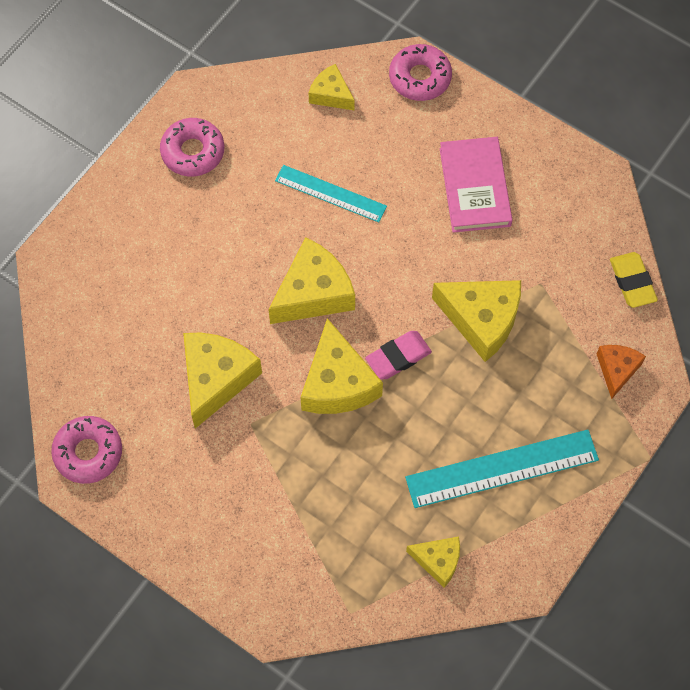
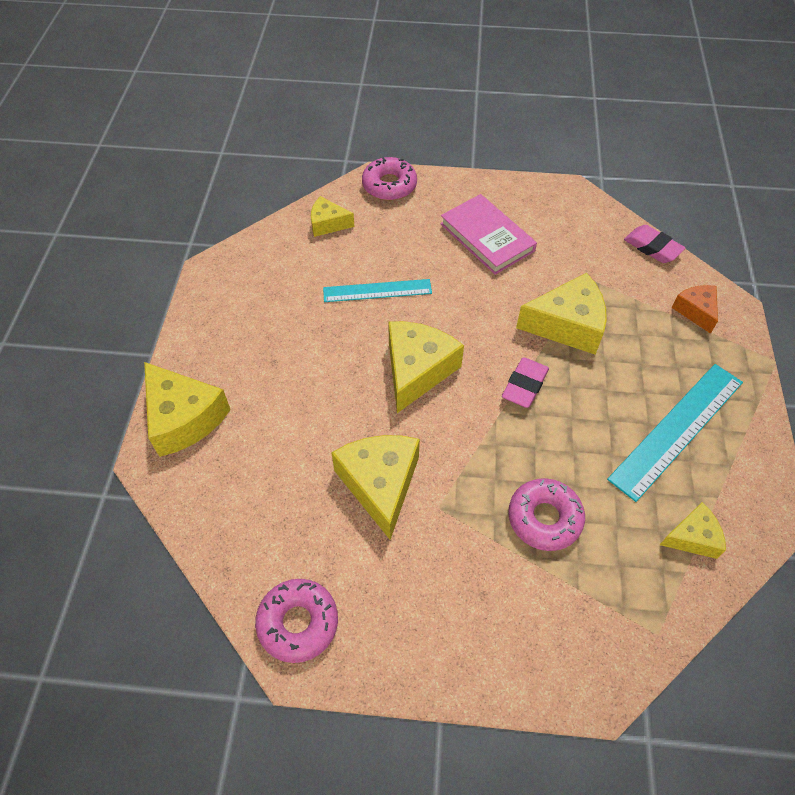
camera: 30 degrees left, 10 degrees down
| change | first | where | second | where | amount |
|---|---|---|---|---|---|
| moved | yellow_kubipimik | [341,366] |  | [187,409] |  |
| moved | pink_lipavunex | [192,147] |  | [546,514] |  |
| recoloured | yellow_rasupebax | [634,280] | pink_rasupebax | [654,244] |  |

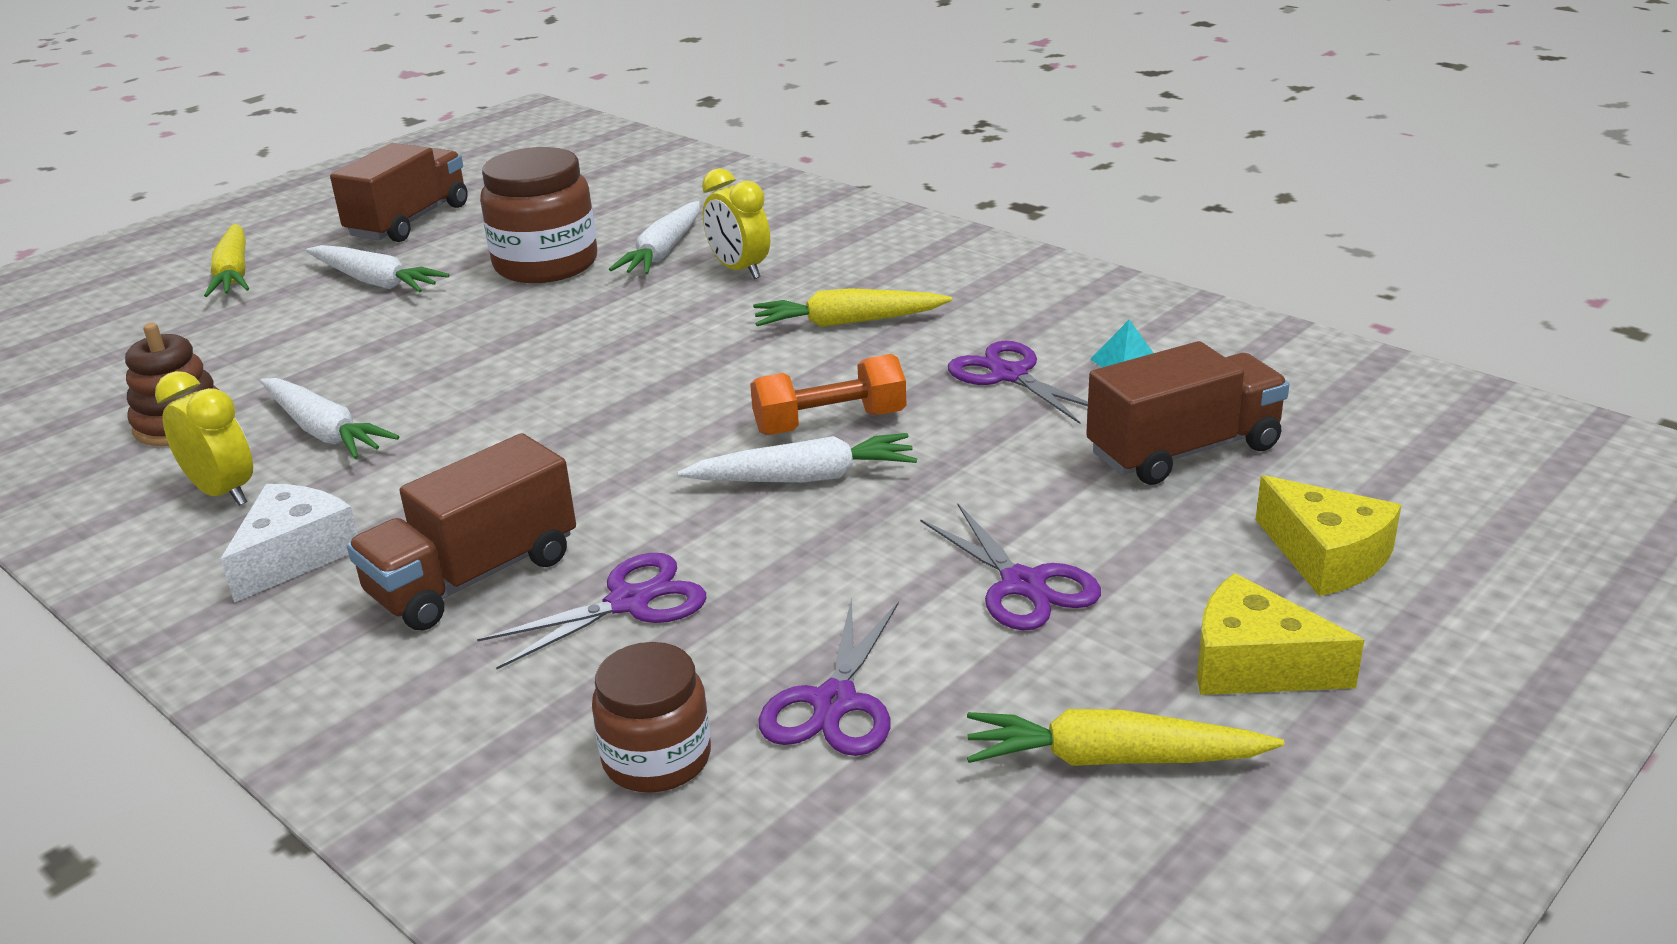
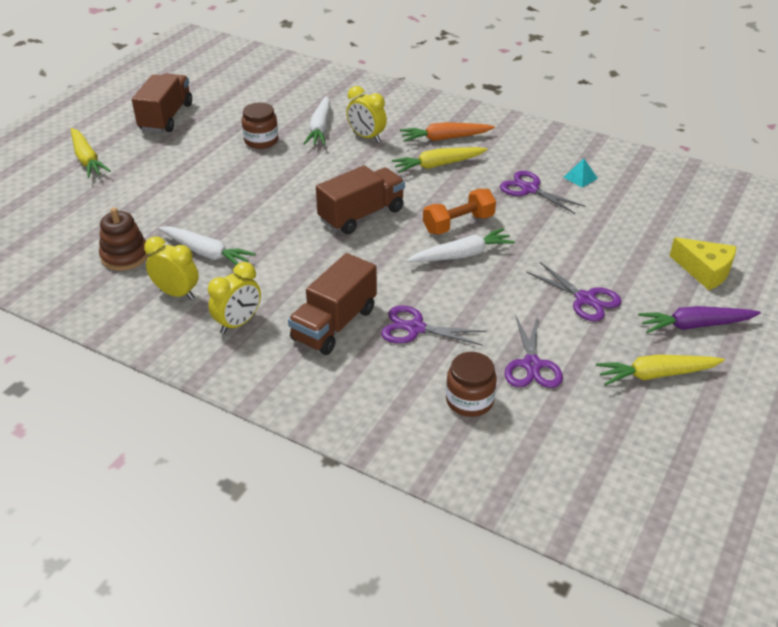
camera: 15 degrees left, 10 degrees up
| change | first | where | second | where | amount |
|---|---|---|---|---|---|
| replaced | white_kubipimik | [289,543] | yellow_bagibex | [234,298] |  |
| resized | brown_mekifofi | [538,215] |  | [260,126] | x0.62 |
| moved | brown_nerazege | [1187,413] |  | [360,199] |  |
| turned | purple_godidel | [592,611] |  | [434,325] | 120 degrees counterclockwise |
| added |  |  | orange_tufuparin | [447,132] |  |
| replaced | yellow_kubipimik | [1280,634] | purple_tufuparin | [699,319] |  |
| removed | white_tufuparin | [377,268] |  |  |  |

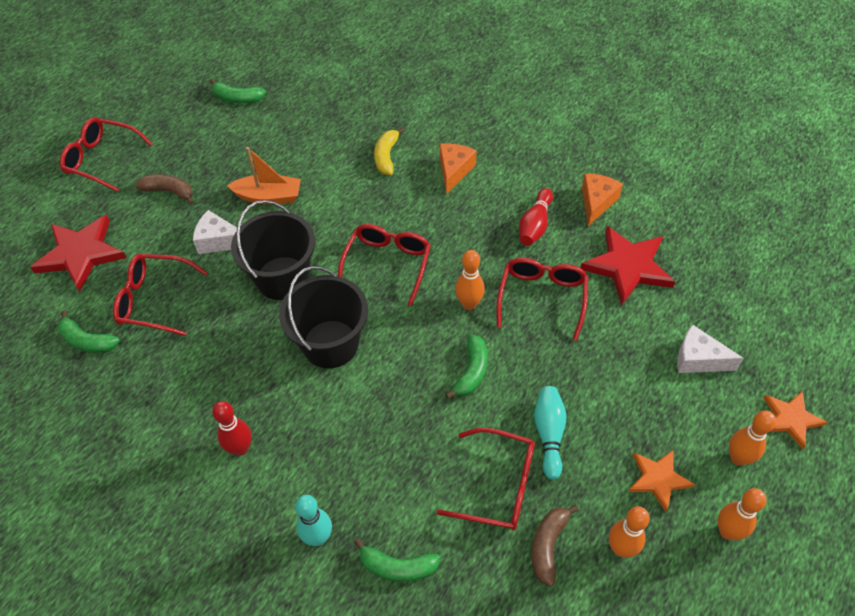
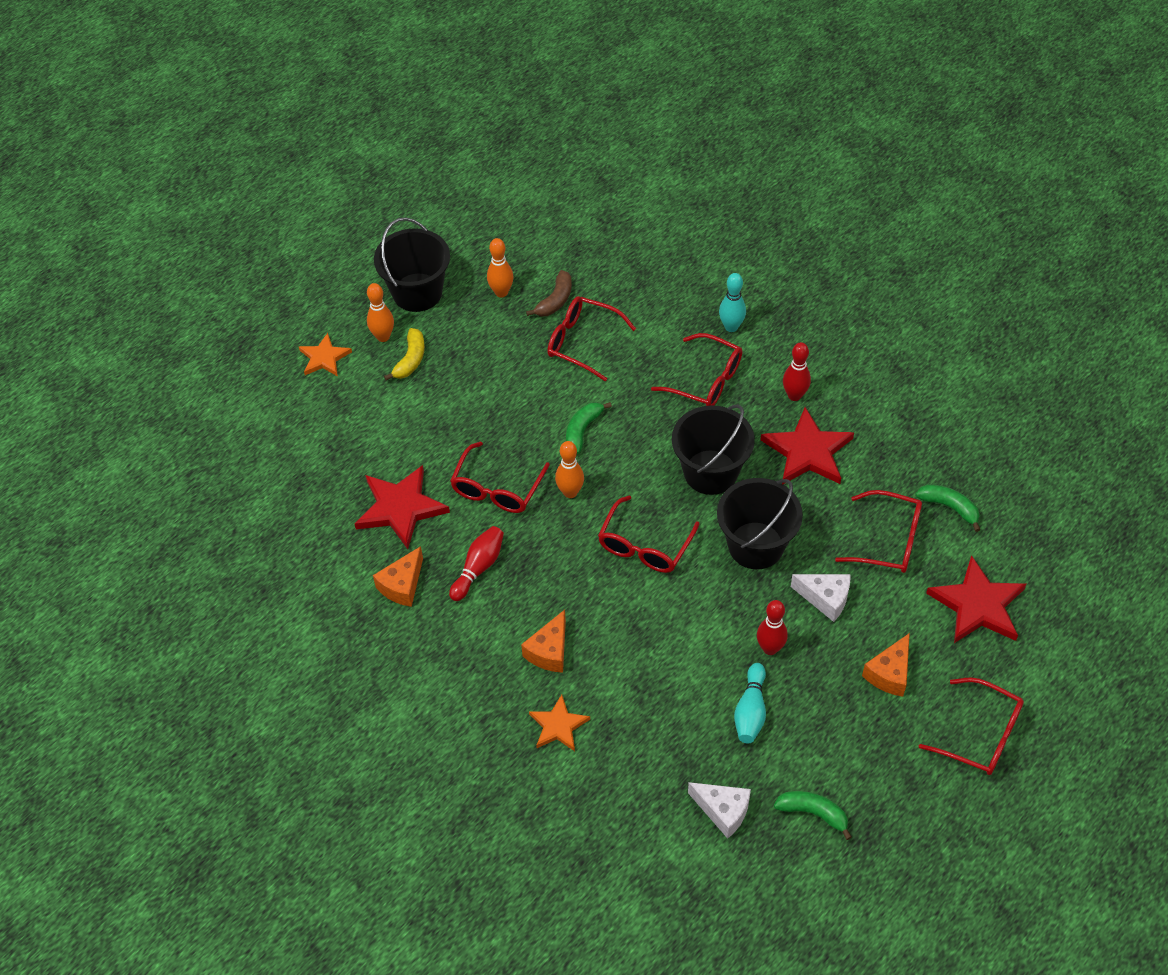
camera: 170 degrees left, 0 degrees up
| change | first | where | second | where | amount |
|---|---|---|---|---|---|
| replaced | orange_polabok | [742,514] | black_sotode | [412,264] |  |
| moved | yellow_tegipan | [389,151] |  | [404,354] |  |
| moved | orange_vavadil | [661,481] |  | [559,722] |  |
| added |  |  | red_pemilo | [696,369] |  |
| moved | white_kubipimik | [710,349] |  | [719,810] |  |
| moved | turquoise_polabok | [550,433] |  | [750,703] |  |
| replaced | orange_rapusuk | [264,175] | red_polabok | [772,627] |  |
| added |  |  | red_vavadil | [807,445] |  |
| replaced | brown_tegipan | [164,189] | orange_kubipimik | [886,665] |  |
| removed | green_tegipan | [397,560] |  |  |  |

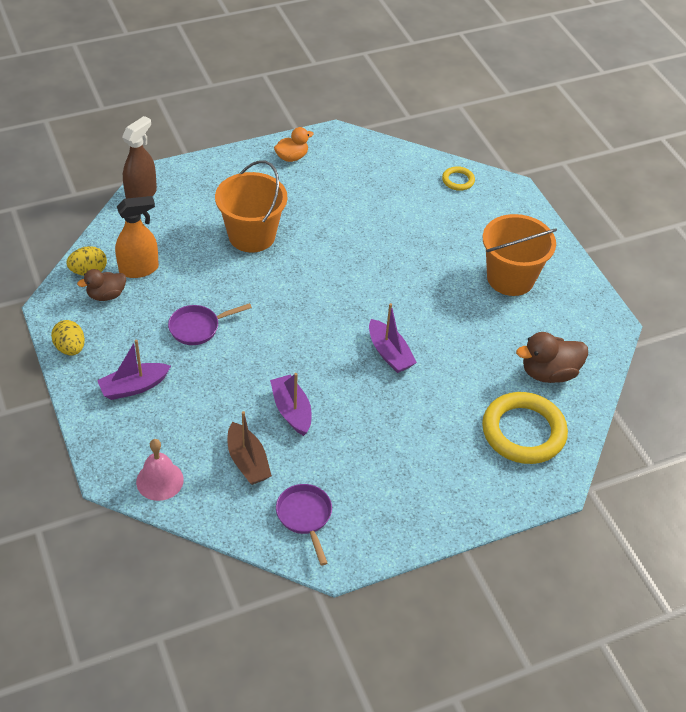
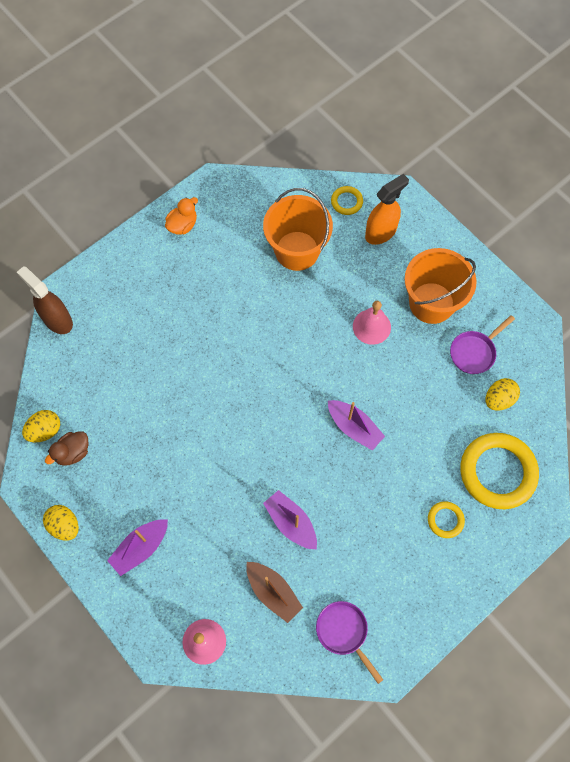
camera: 15 degrees left, 20 degrees up
| change | first | where | second | where | amount |
|---|---|---|---|---|---|
| turned | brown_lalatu | [139,157] |  | [45,300] | 60 degrees counterclockwise |
| moved | orange_sotode | [251,206] |  | [298,229] |  |
| added |  |  | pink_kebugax | [372,323] |  |
| moved | orange_lalatu | [137,237] |  | [387,209] |  |
| added |  |  | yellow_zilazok | [446,519] |  |
| moved | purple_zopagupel | [210,324] |  | [482,344] |  |
| replaced | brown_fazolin | [552,357] | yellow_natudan | [503,394] |  |

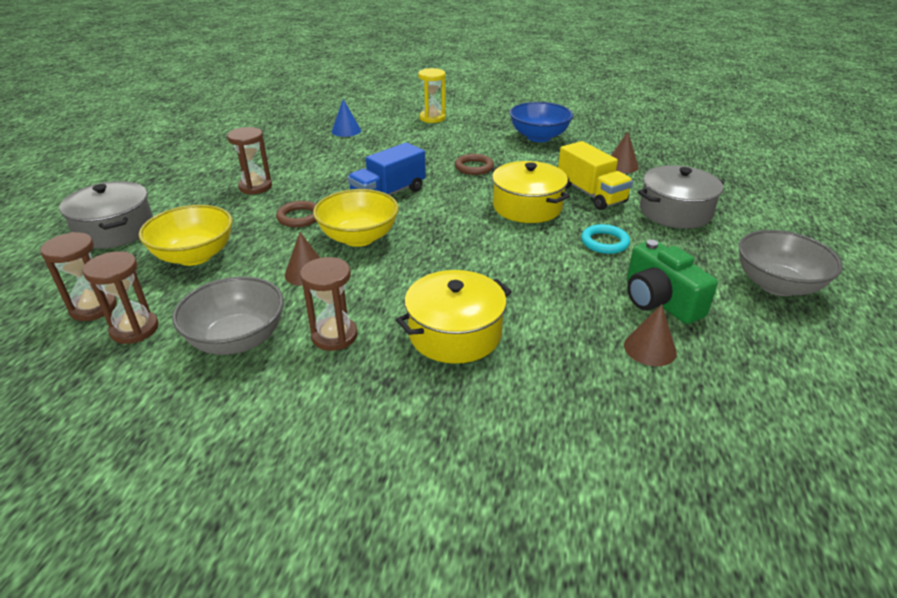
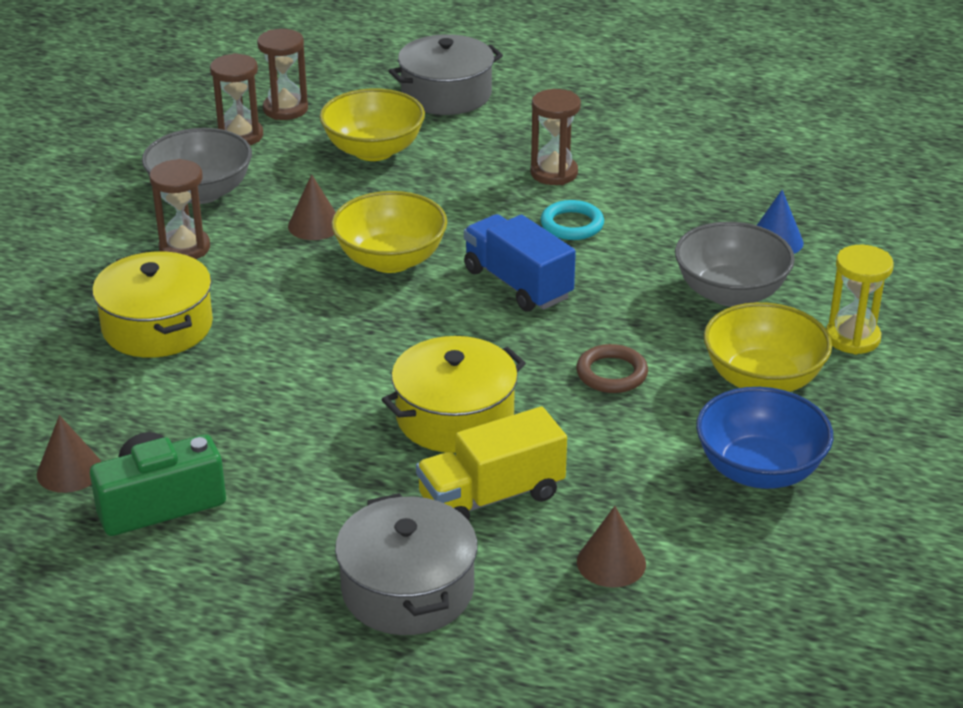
camera: 95 degrees right, 0 degrees up
| change | first | where | second | where | amount |
|---|---|---|---|---|---|
| moved | turquoise_zilazok | [605,239] |  | [572,220] |  |
| moved | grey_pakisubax | [791,263] |  | [735,264] |  |
| added |  |  | yellow_pakisubax | [768,347] |  |
| removed | brown_zilazok | [296,214] |  |  |  |

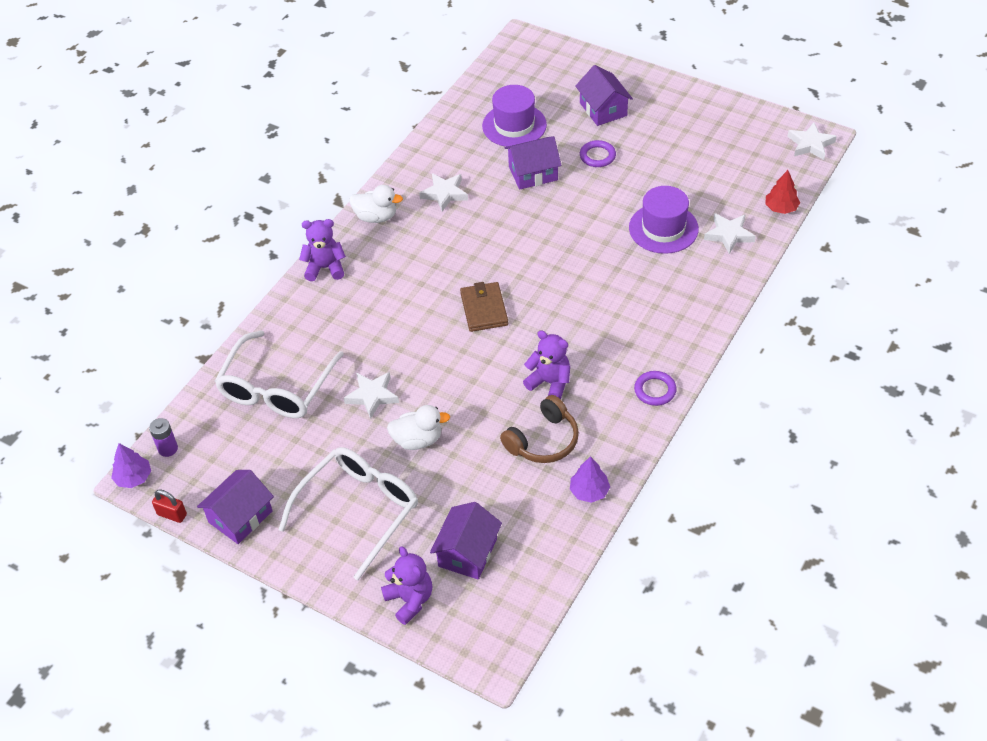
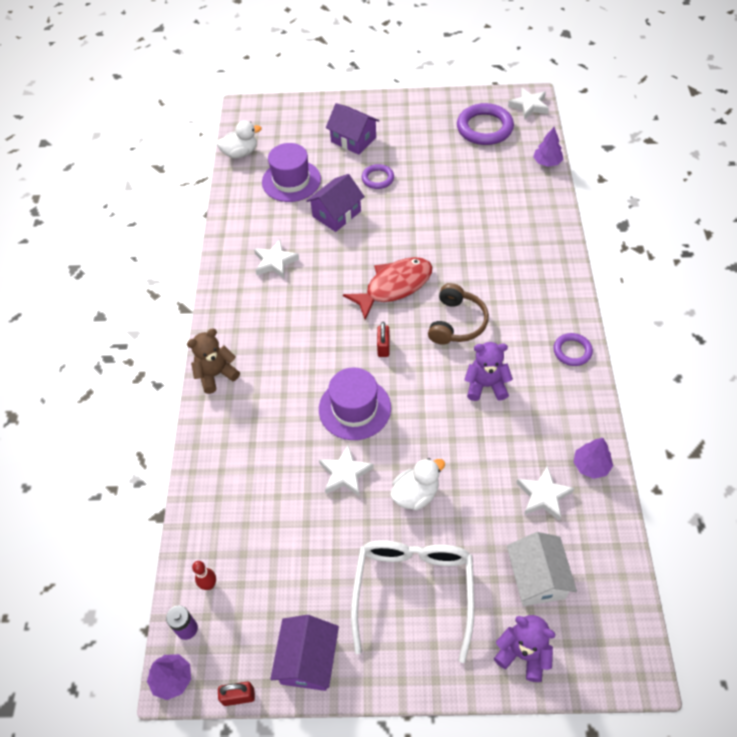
camera: 30 degrees left, 5 degrees up
| change | first | where | second | where | amount |
|---|---|---|---|---|---|
| recoloured | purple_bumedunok | [322,250] | brown_bumedunok | [213,361] |  |
| added |  |  | red_polabok | [204,575] |  |
| moved | white_fazolin | [376,204] |  | [239,139] |  |
| moved | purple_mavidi | [664,220] |  | [355,404] |  |
| added |  |  | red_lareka | [387,288] |  |
| replaced | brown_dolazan | [484,307] | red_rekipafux | [383,339] |  |
| moved | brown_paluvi | [539,429] |  | [458,314] |  |
| added |  |  | purple_zilazok | [485,124] |  |
| recoloured | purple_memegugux | [466,541] | white_memegugux | [542,569] |  |
| moved | white_vavadil | [730,233] |  | [545,493] |  |
| recoloured | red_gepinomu | [782,192] | purple_gepinomu | [548,147] |  |
| removed | white_pemilo | [279,374] |  |  |  |

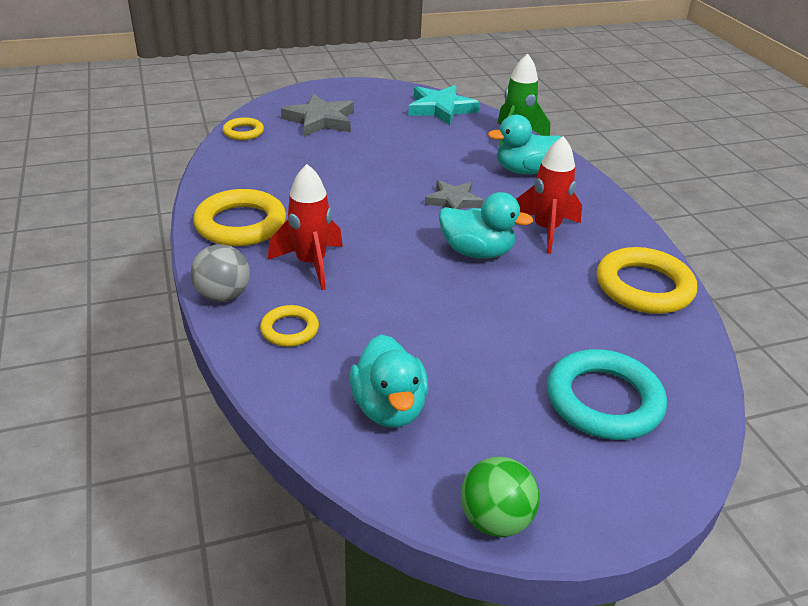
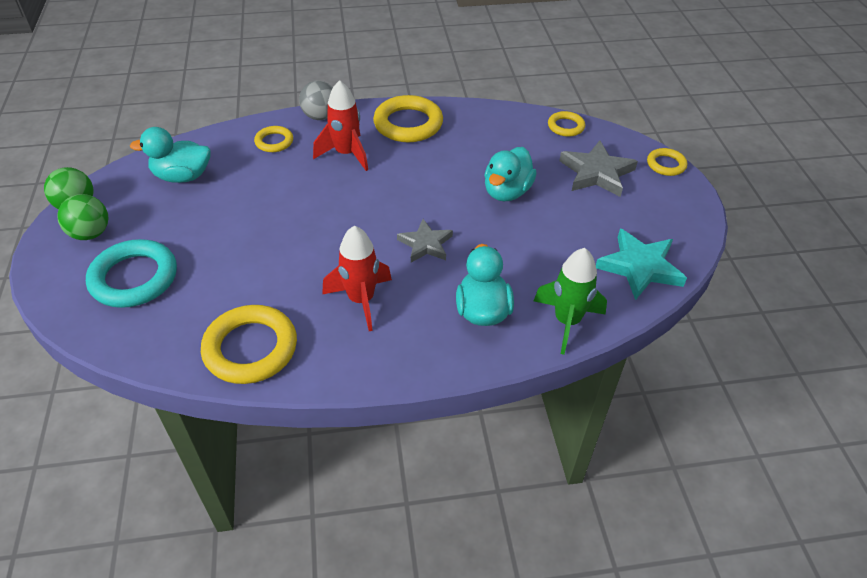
camera: 100 degrees right, 10 degrees up
| change | first | where | second | where | amount |
|---|---|---|---|---|---|
| added |  |  | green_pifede | [83,217] |  |
| moved | turquoise_fazolin | [486,225] |  | [510,174] |  |
| added |  |  | yellow_zilazok | [667,162] |  |

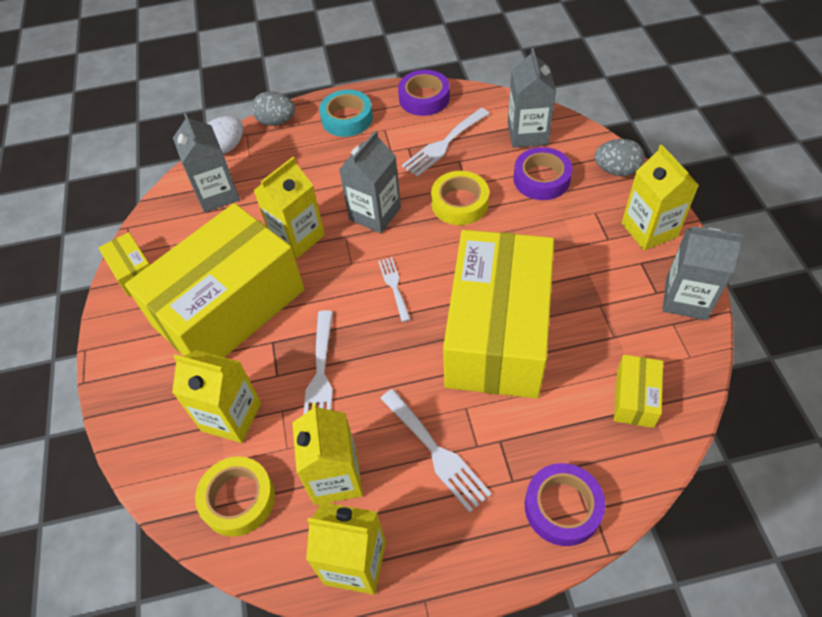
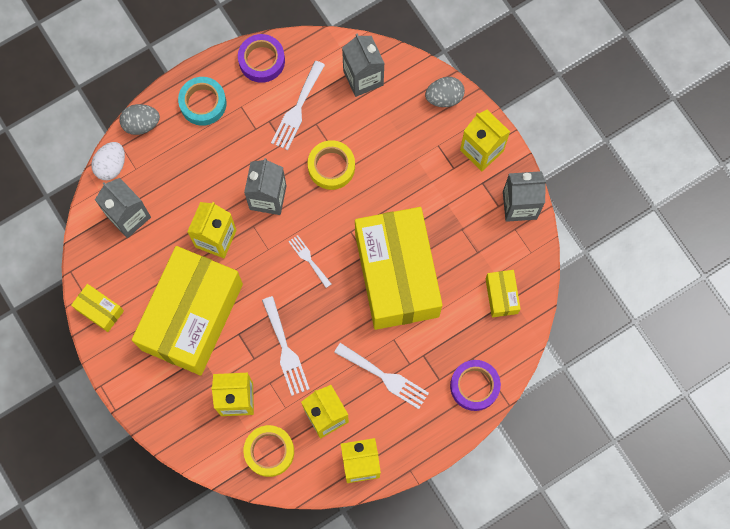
camera: 25 degrees left, 20 degrees up
| change | first | where | second | where | amount |
|---|---|---|---|---|---|
| removed | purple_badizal | [543,173] |  |  |  |

